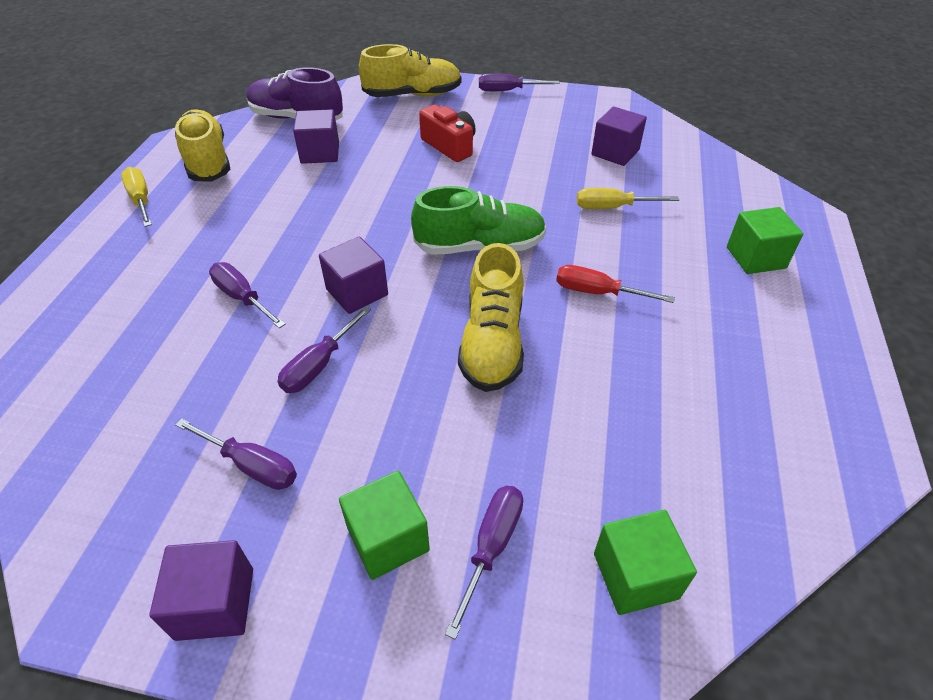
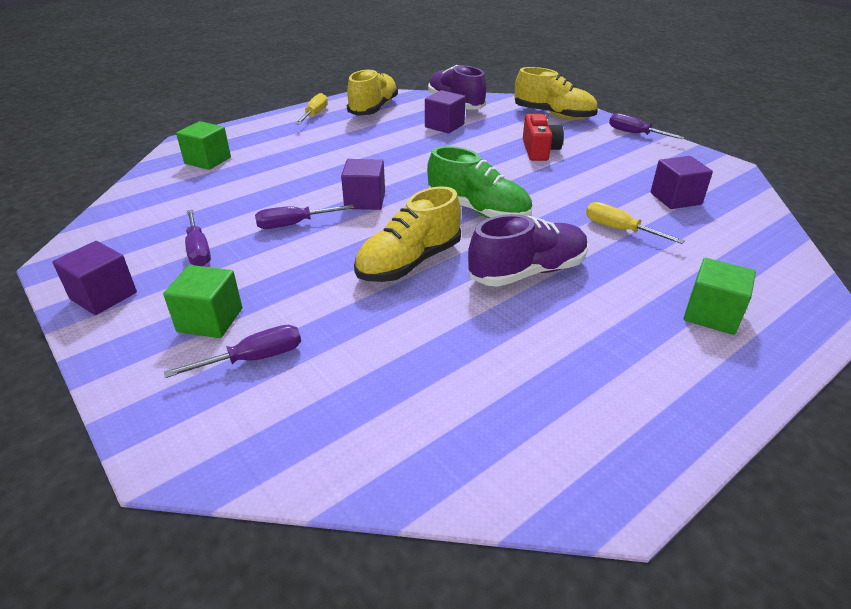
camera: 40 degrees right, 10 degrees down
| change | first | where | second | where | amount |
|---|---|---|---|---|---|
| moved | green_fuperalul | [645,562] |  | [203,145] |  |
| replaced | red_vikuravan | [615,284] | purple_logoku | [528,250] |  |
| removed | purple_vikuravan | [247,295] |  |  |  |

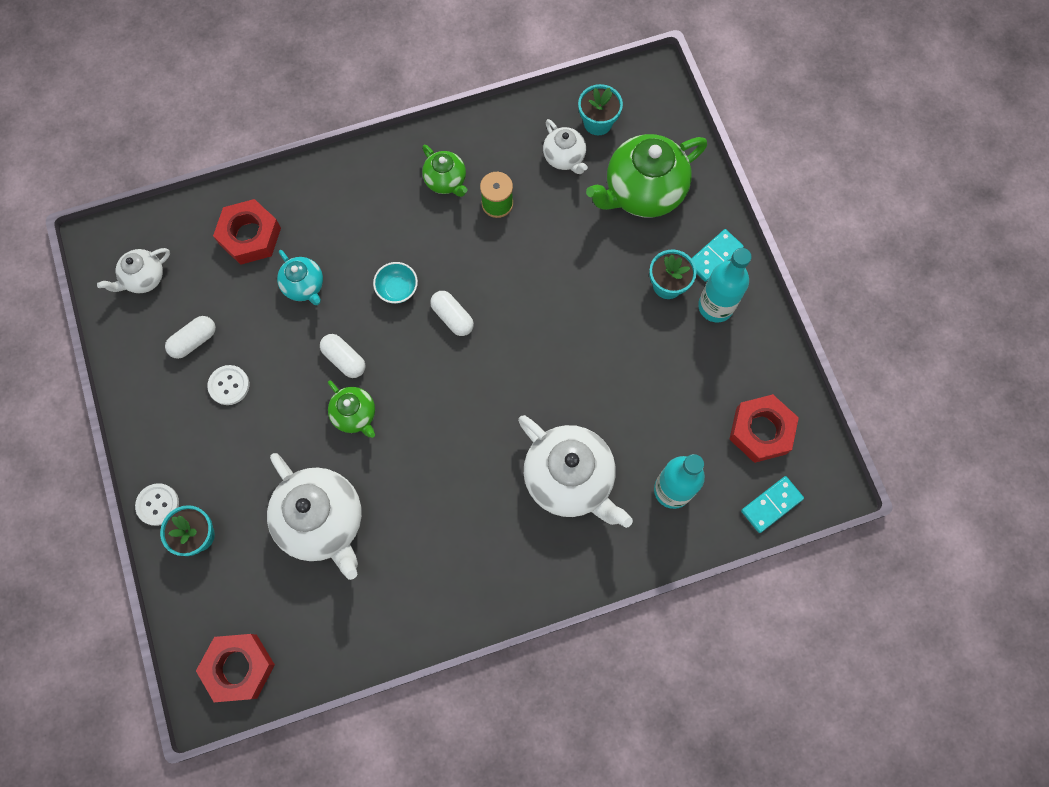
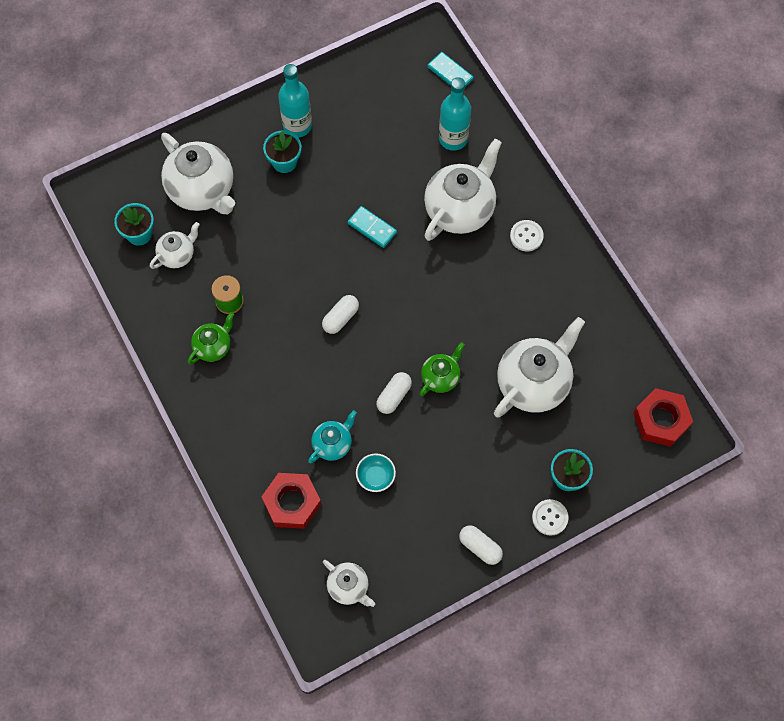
camera: 100 degrees left, 5 degrees down
| change | first | where | second | where | amount |
|---|---|---|---|---|---|
| recoloured | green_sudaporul | [646,176] | white_sudaporul | [198,173] |  |
| moved | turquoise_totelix | [718,255] |  | [372,227] |  |
| moved | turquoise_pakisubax | [395,283] |  | [376,472] |  |
| moved | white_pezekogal | [190,337] |  | [481,545] |  |
| moved | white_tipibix | [228,385] |  | [527,235] |  |
| removed | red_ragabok | [764,428] |  |  |  |

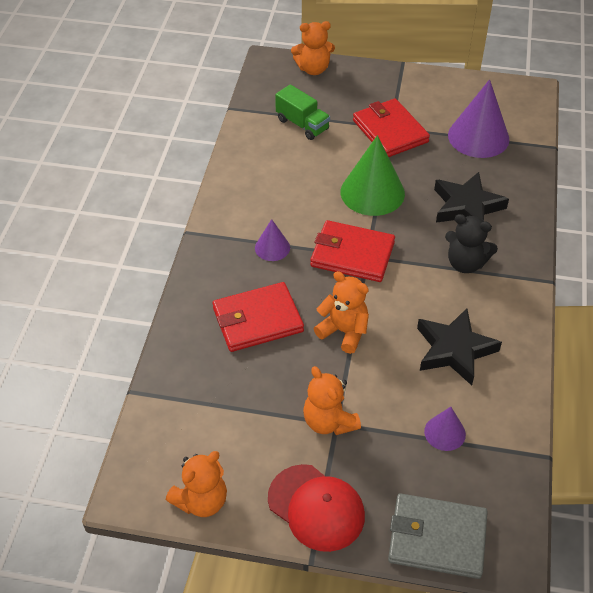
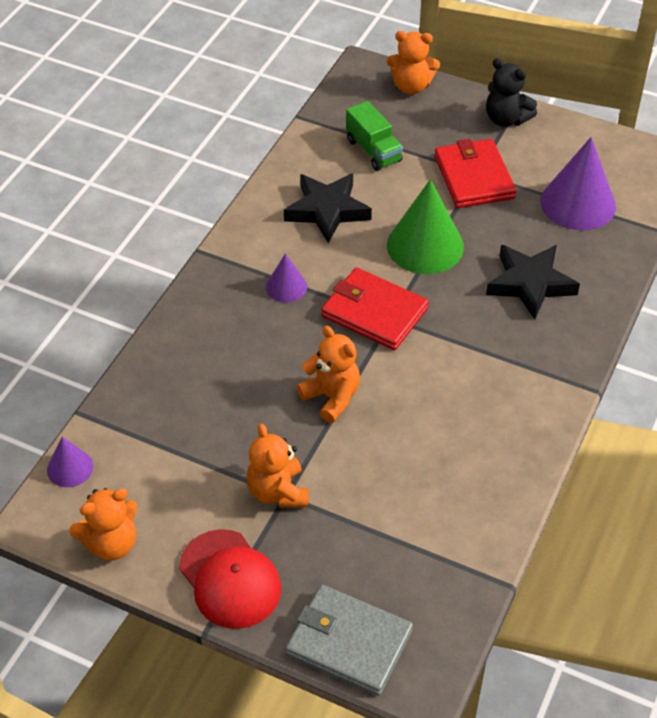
camera: 15 degrees right, 0 degrees up
| change | first | where | second | where | amount |
|---|---|---|---|---|---|
| moved | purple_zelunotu | [445,429] |  | [70,461] |  |
| moved | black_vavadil | [459,346] |  | [328,208] |  |
| moved | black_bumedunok | [471,243] |  | [511,92] |  |
| removed | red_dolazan | [258,317] |  |  |  |

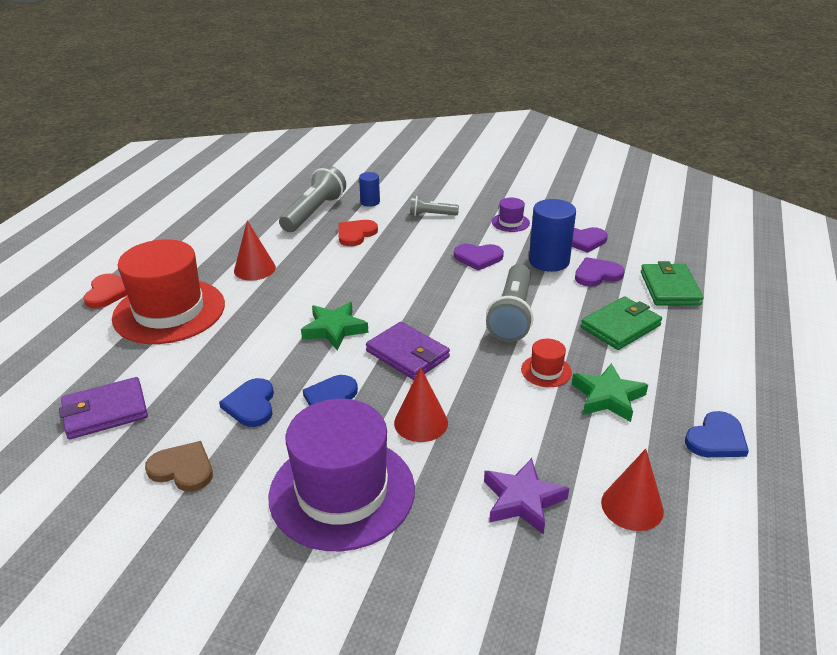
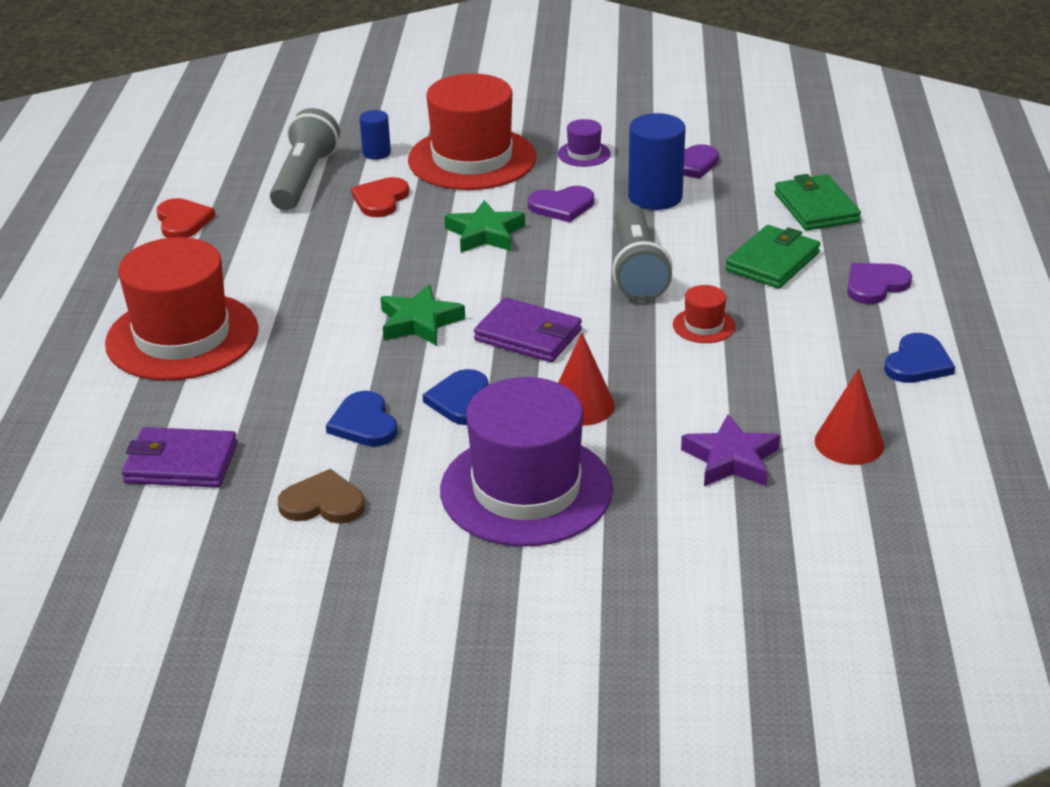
camera: 15 degrees left, 0 degrees up
| change | first | where | second | where | amount |
|---|---|---|---|---|---|
| turned | purple_dolazan | [103,408] |  | [179,457] | 45 degrees clockwise |
| moved | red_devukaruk | [105,290] |  | [185,218] |  |
| replaced | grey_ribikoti | [434,206] | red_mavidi | [472,131] |  |
| moved | green_vavadil | [610,392] |  | [485,226] |  |
| moved | purple_devukaruk | [599,272] |  | [879,283] |  |
| removed | red_zelunotu | [255,250] |  |  |  |

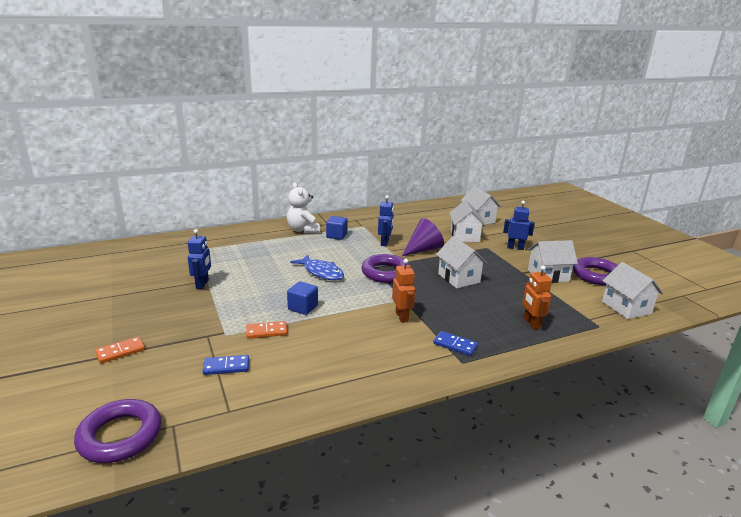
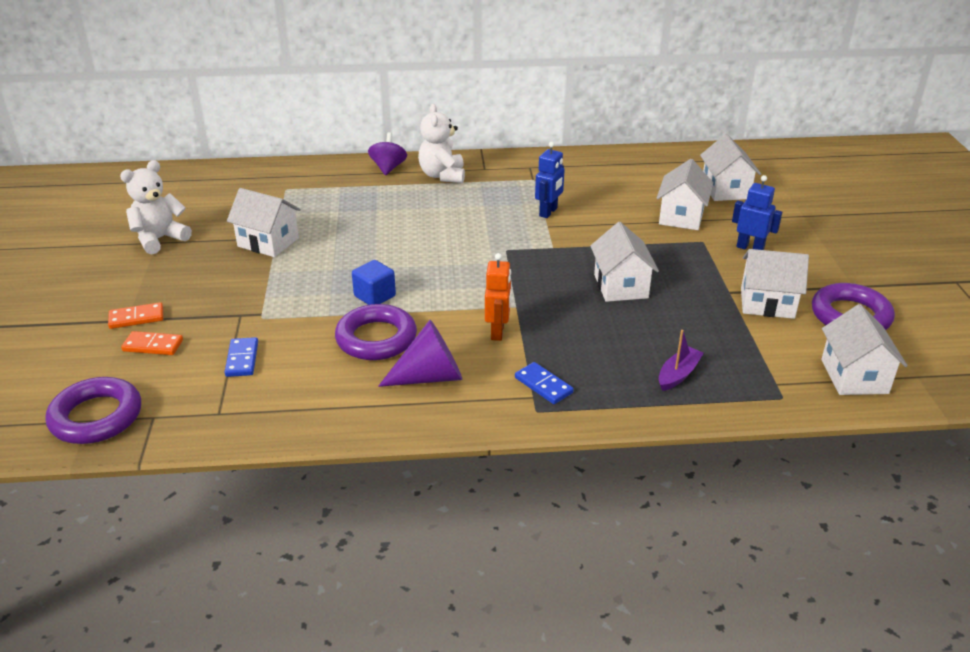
camera: 20 degrees right, 10 degrees up
| change | first | where | second | where | amount |
|---|---|---|---|---|---|
| added |  |  | white_bumedunok | [156,207] |  |
| moved | orange_totelix | [266,330] |  | [152,343] |  |
| turned | blue_totelix | [226,365] |  | [241,357] | 75 degrees clockwise |
| replaced | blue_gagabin | [199,259] | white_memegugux | [264,222] |  |
| moved | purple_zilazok | [386,268] |  | [376,332] |  |
| added |  |  | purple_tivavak | [387,153] |  |
| moved | purple_zelunotu | [423,237] |  | [420,353] |  |
| replaced | orange_gagabin | [537,297] | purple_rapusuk | [681,360] |  |
| removed | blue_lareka | [317,267] |  |  |  |
| removed | blue_fuperalul | [337,228] |  |  |  |

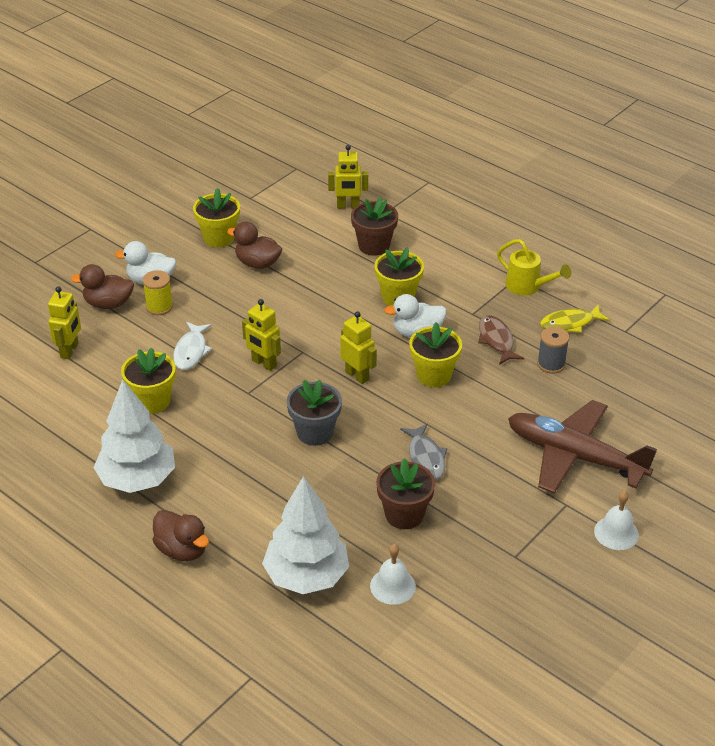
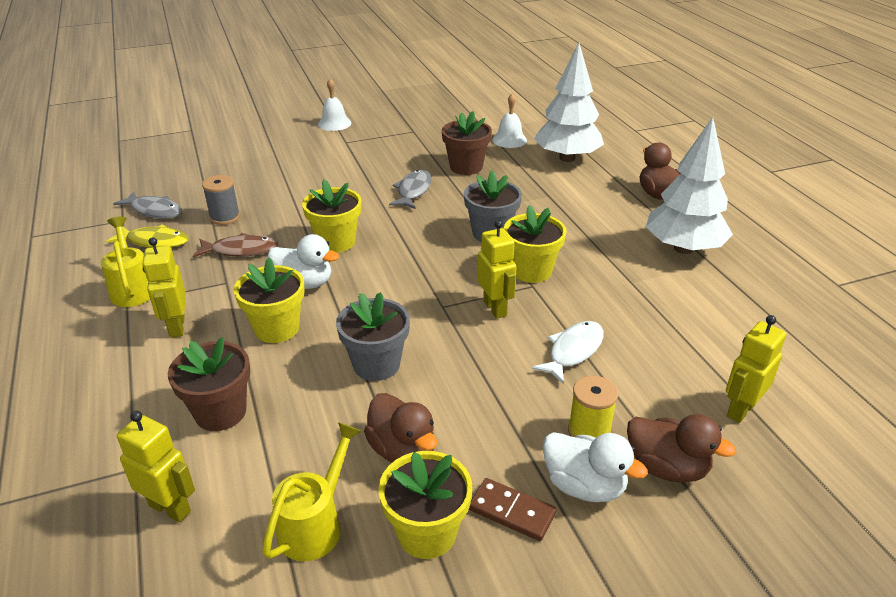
camera: 150 degrees left, 5 degrees down
| change | first | where | second | where | amount |
|---|---|---|---|---|---|
| added |  |  | grey_lareka | [147,204] |  |
| moved | yellow_gagabin | [358,347] |  | [164,287] |  |
| turned | brown_lareka | [501,340] |  | [235,245] | 105 degrees counterclockwise |
| added |  |  | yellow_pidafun | [311,491] |  |
| added |  |  | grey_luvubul | [373,336] |  |
| added |  |  | brown_totelix | [512,509] |  |
| moved | yellow_luvubul | [148,381] |  | [535,244] |  |
| removed | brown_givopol | [582,447] |  |  |  |

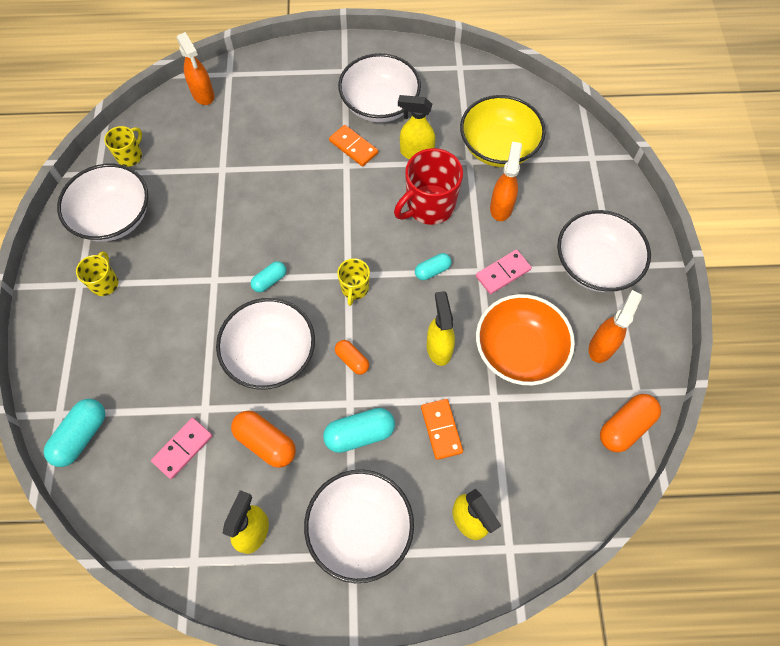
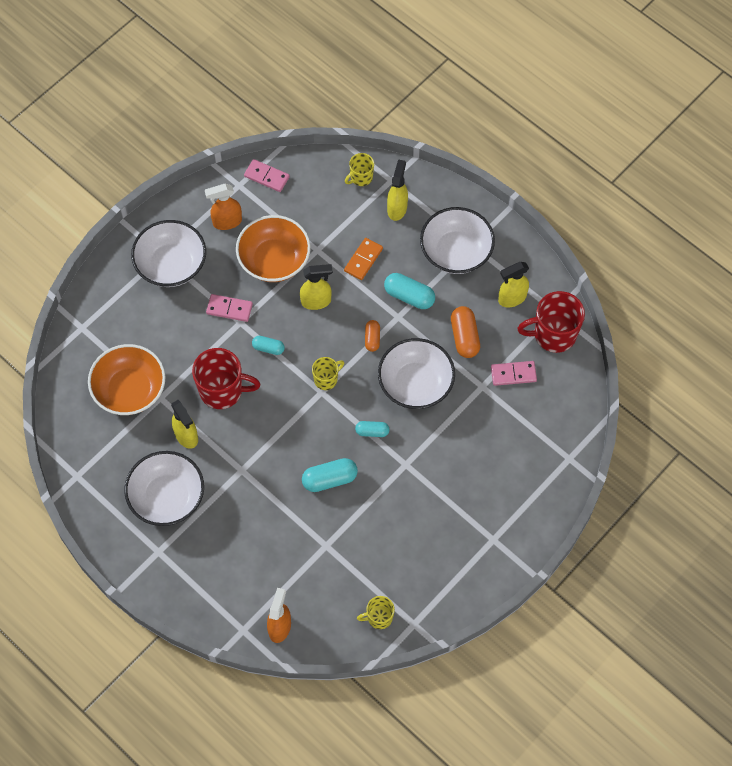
camera: 135 degrees left, 0 degrees up
| change | first | where | second | where | amount |
|---|---|---|---|---|---|
| recoloured | yellow_pakisubax | [503,131] | orange_pakisubax | [127,379] |  |
| replaced | orange_pezekogal | [630,423] | pink_totelix | [267,175] |  |
| turned | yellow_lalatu | [441,328] |  | [316,287] | 135 degrees counterclockwise |
| moved | turquoise_pezekogal | [74,433] |  | [330,475] |  |
| moved | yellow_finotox | [97,273] |  | [359,169] |  |
| added |  |  | red_finotox | [551,322] |  |
| removed | white_pakisubax | [102,203] |  |  |  |
| removed | orange_totelix | [353,145] |  |  |  |
| removed | orange_lalatu | [506,181] |  |  |  |

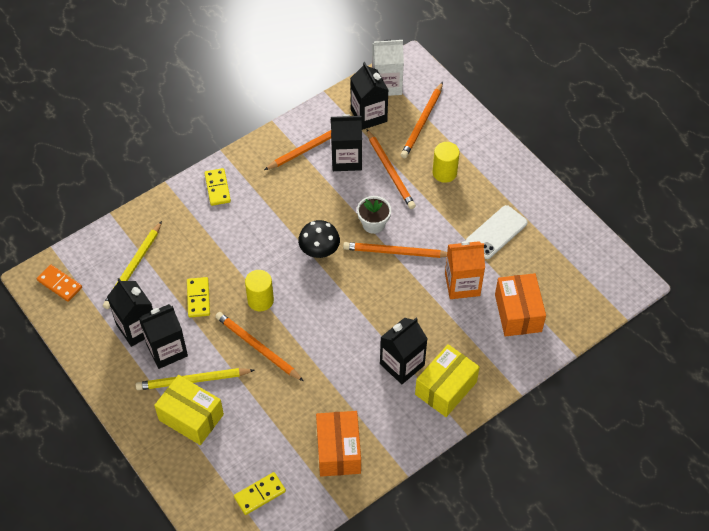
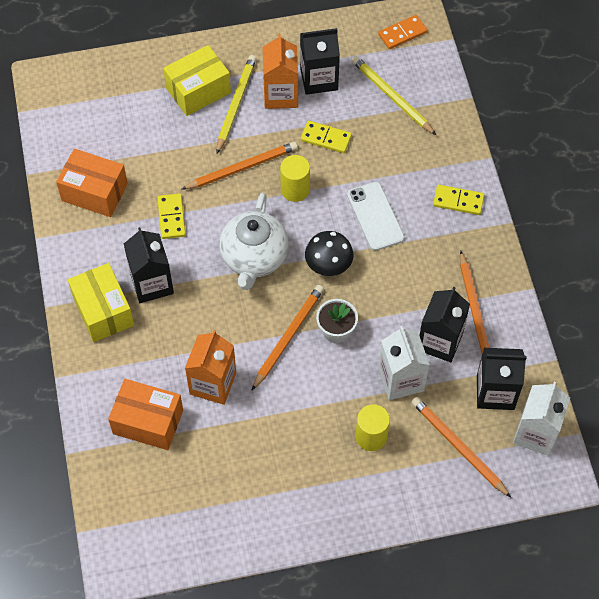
camera: 115 degrees right, 5 degrees up
| change | first | where | second | where | amount |
|---|---|---|---|---|---|
| moved | yellow_totelix | [260,493] |  | [171,216] |  |
| added |  |  | white_sudaporul | [254,241] |  |
| recoloured | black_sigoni | [163,336] | orange_sigoni | [280,71] |  |
| moved | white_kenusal | [497,232] |  | [376,216] |  |
| replaced | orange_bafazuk | [391,169] | white_sigoni | [404,363] |  |

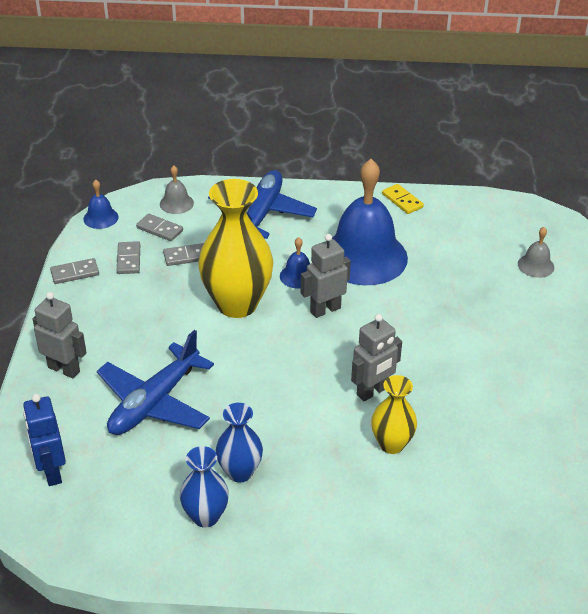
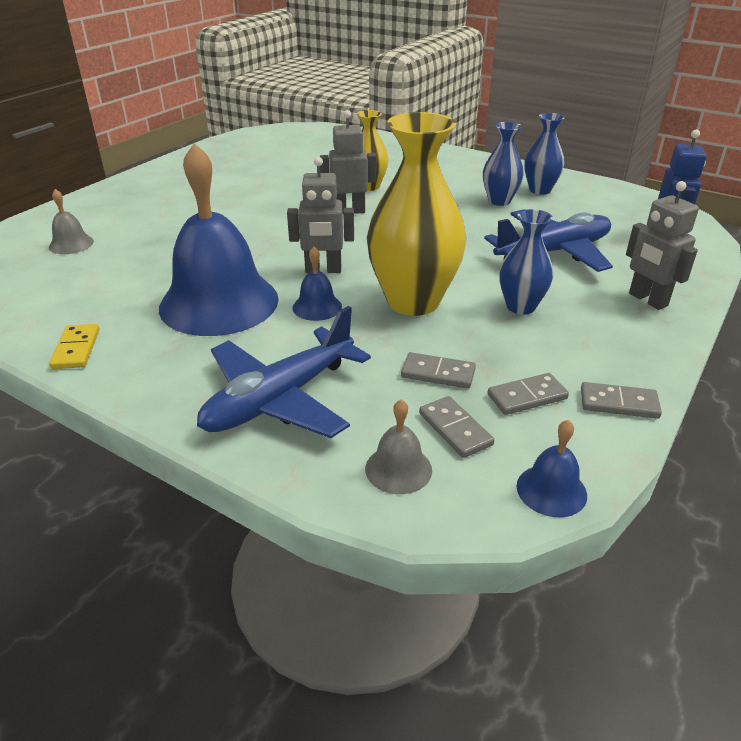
camera: 150 degrees left, 5 degrees down
| change | first | where | second | where | amount |
|---|---|---|---|---|---|
| turned | grey_totelix | [128,257] |  | [528,394] | 45 degrees clockwise |
| added |  |  | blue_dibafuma | [526,262] |  |

